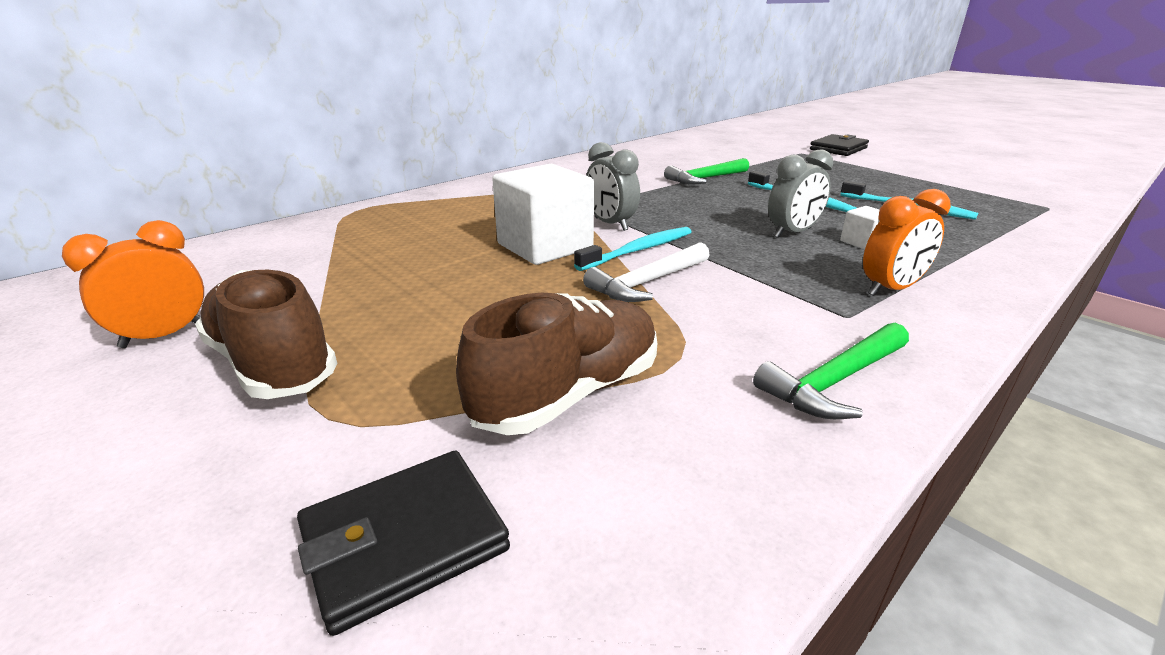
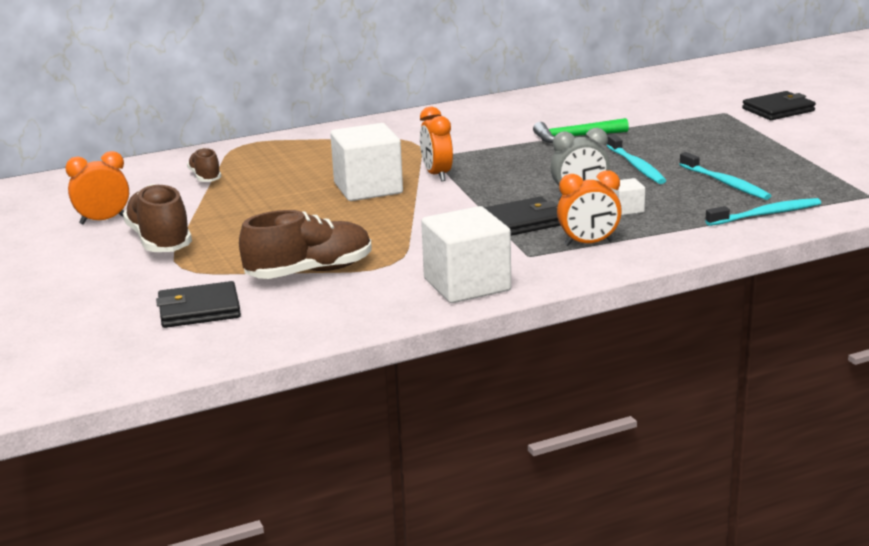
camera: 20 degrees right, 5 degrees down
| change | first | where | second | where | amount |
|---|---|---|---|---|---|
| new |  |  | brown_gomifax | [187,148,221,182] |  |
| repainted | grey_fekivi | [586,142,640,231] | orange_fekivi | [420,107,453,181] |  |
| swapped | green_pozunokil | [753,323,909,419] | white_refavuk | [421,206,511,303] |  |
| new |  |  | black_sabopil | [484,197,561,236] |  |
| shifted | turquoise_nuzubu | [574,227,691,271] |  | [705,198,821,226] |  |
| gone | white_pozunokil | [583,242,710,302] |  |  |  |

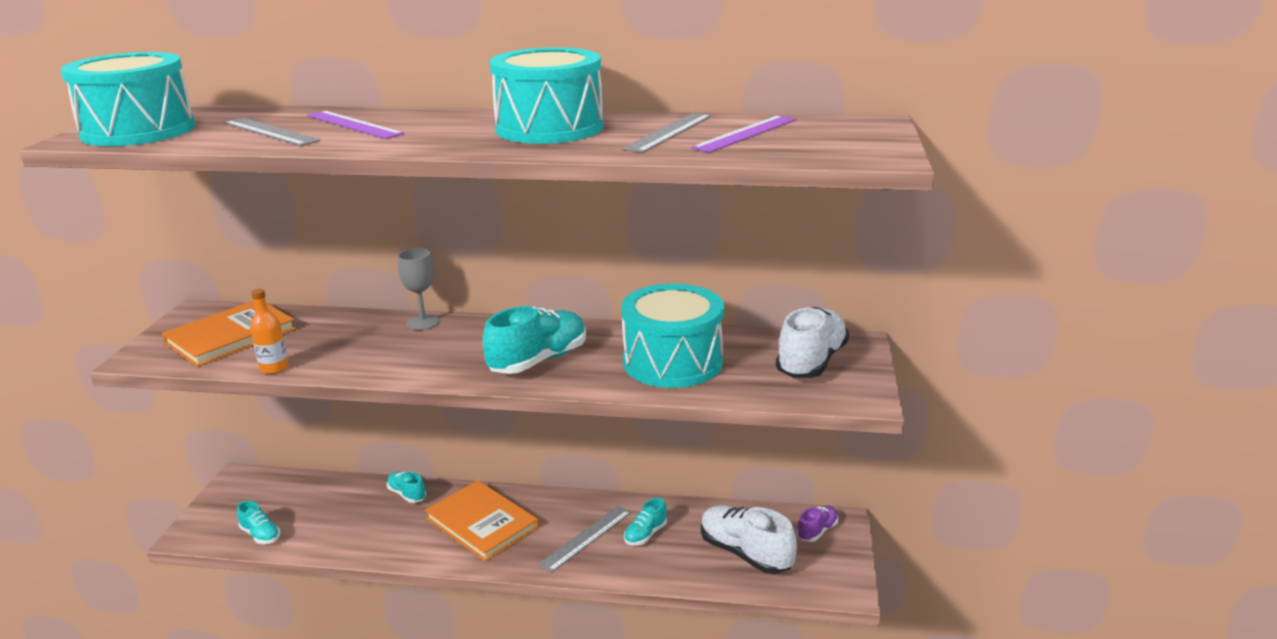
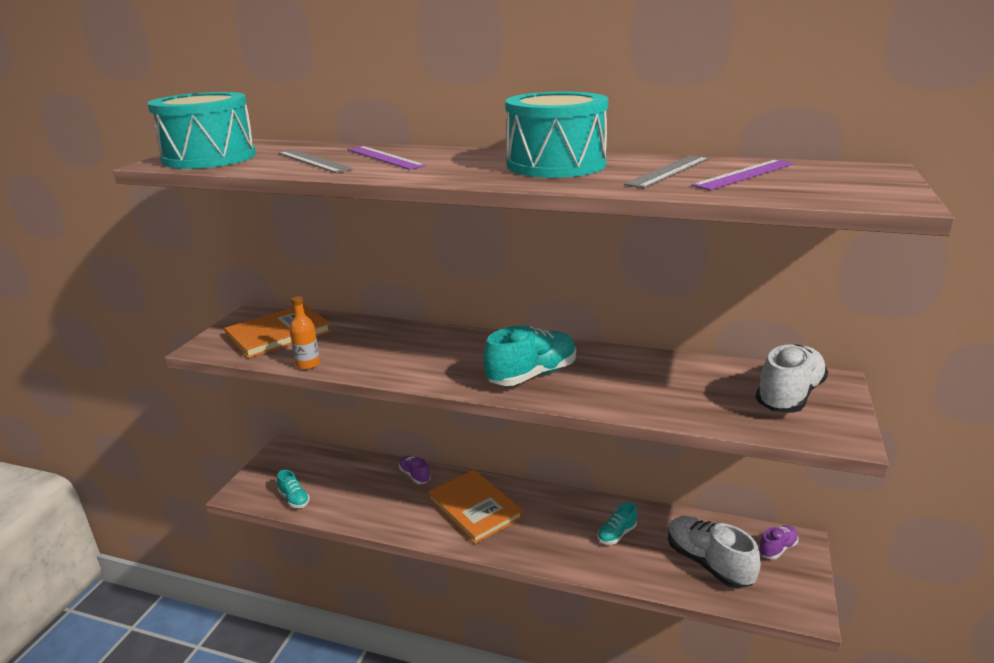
camera: 10 degrees right, 0 degrees up
| change | first | where | second | where | amount |
|---|---|---|---|---|---|
| repainted | turquoise_gomifax | [387,472,426,503] | purple_gomifax | [399,455,431,484] |  |
| gone | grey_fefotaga | [398,248,440,330] |  |  |  |
| gone | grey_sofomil | [538,505,631,573] |  |  |  |
| gone | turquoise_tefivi | [621,284,724,388] |  |  |  |

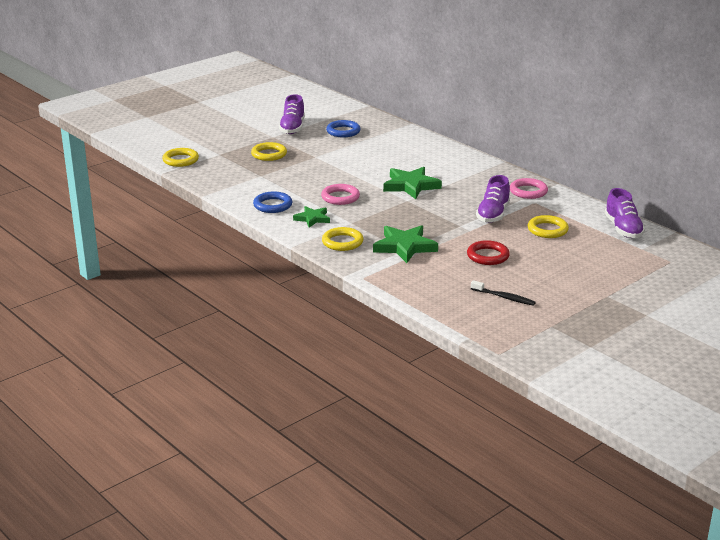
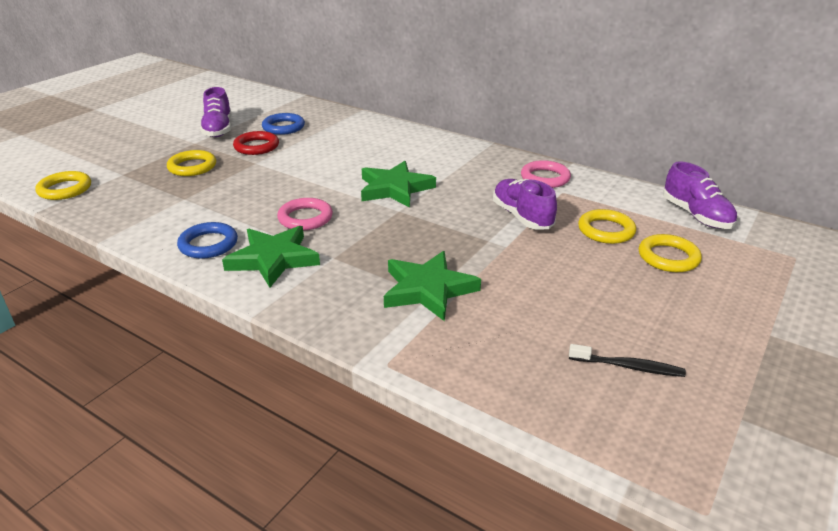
camera: 15 degrees left, 5 degrees up
| change | first | where | second | where | amount |
|---|---|---|---|---|---|
| scaled | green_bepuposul | [293,206,330,228] |  | [222,226,320,288] | x1.65 |
| shifted | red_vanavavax | [467,240,510,265] |  | [233,131,279,155] |  |
| rotated | purple_gomifax | [476,175,510,223] |  | [493,179,557,229] | 150 degrees clockwise |
| shifted | yellow_vanavavax | [322,227,363,251] |  | [639,234,702,272] |  |

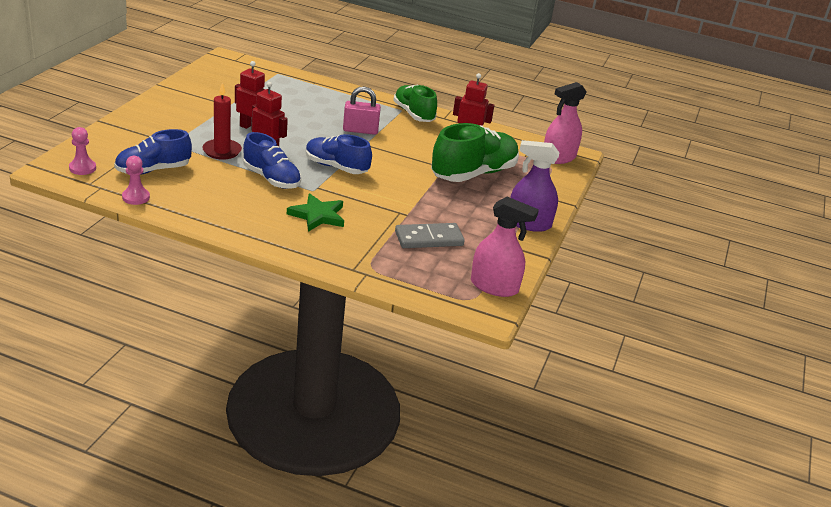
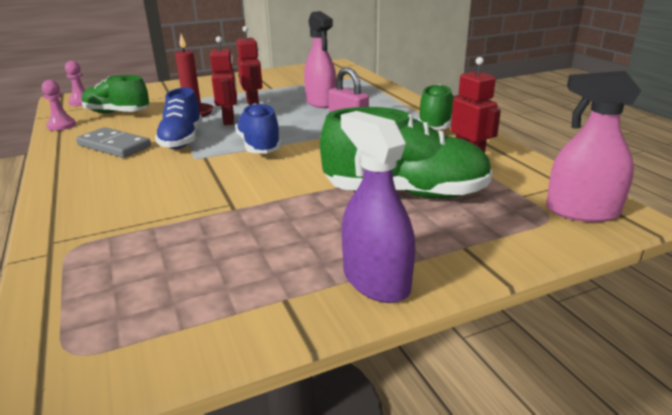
camera: 50 degrees right, 5 degrees down
| change | first | where | second | where | amount |
|---|---|---|---|---|---|
| shifted | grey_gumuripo | [395,223,465,248] |  | [76,127,151,158] |  |
| repainted | blue_gomifax | [114,129,192,175] | green_gomifax | [82,75,149,113] |  |
| shifted | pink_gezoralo | [471,197,539,297] |  | [304,11,336,108] |  |
| gone | green_bepuposul | [287,193,344,232] |  |  |  |

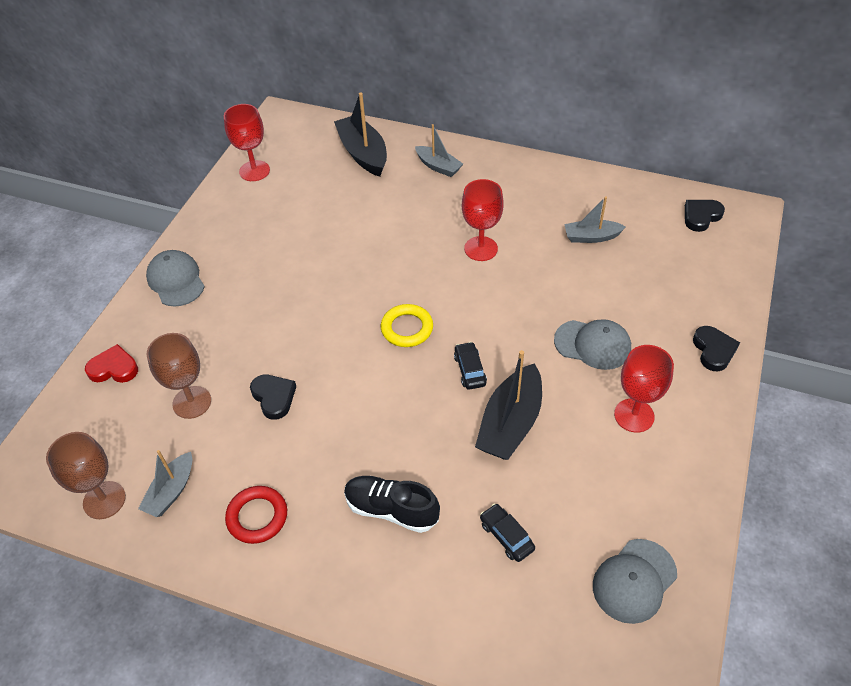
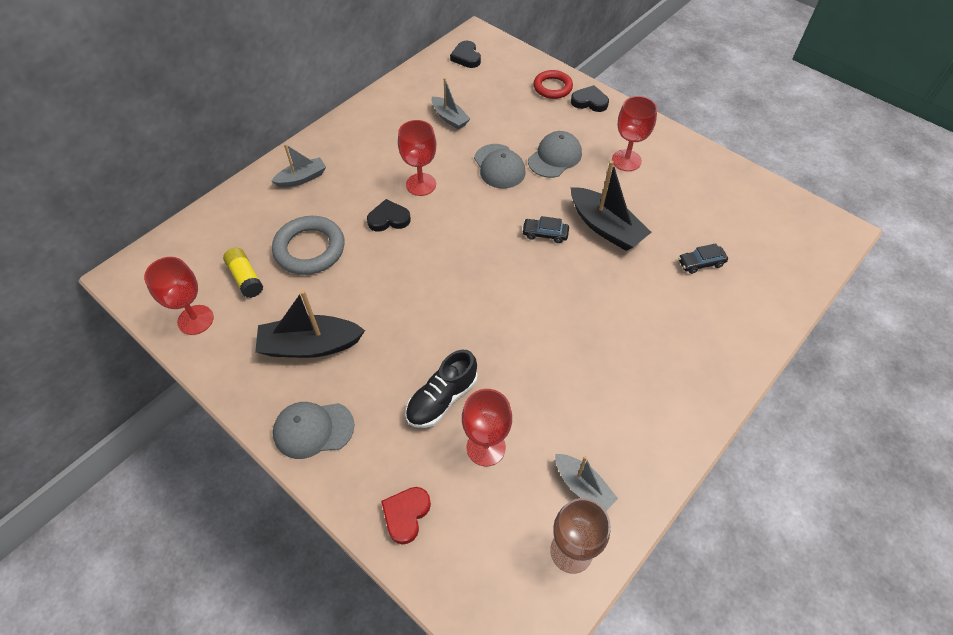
camera: 70 degrees left, 5 degrees up
| change | first | where | second | where | amount |
|---|---|---|---|---|---|
| new |  |  | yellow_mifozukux | [223,248,263,298] |  |
| shifted | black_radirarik | [334,92,387,177] |  | [255,290,365,358] |  |
| new |  |  | grey_vanavavax | [272,216,344,275] |  |
| shifted | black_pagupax | [250,375,296,420] |  | [367,199,411,232] |  |
| shifted | black_gomifax | [344,476,440,533] |  | [405,350,478,428] |  |
| rotated | grey_radirarik | [564,197,626,243] |  | [432,78,470,130] | 60 degrees counterclockwise |
| repainted | brown_fefotaga | [147,333,211,419] | red_fefotaga | [462,389,512,466] |  |
| shifted | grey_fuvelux | [593,539,677,624] |  | [474,144,526,188] |  |
| shifted | red_vanavavax | [225,486,287,544] |  | [533,70,573,99] |  |
| gone | yellow_vanavavax | [381,304,433,347] |  |  |  |

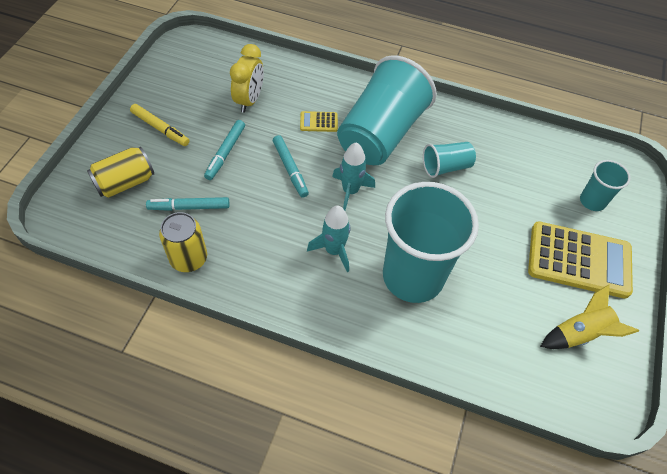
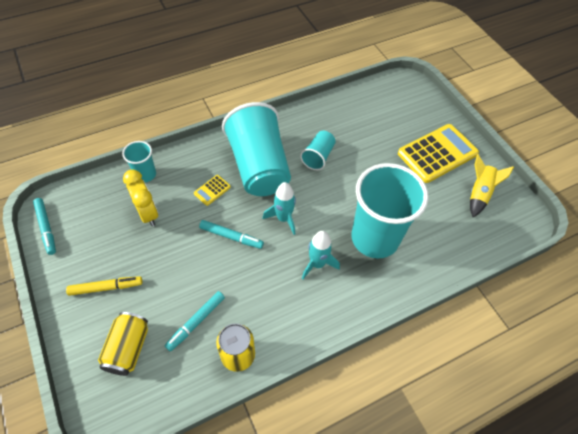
camera: 45 degrees left, 0 degrees up
| change | first | where | second | where | amount |
|---|---|---|---|---|---|
| shifted | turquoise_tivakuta | [204,120,245,180] |  | [33,198,56,255] |  |
| shifted | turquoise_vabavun | [580,160,630,211] |  | [122,141,156,182] |  |

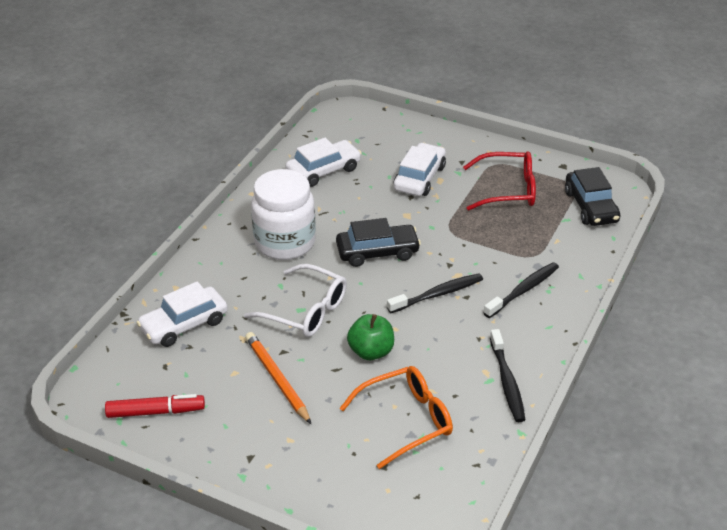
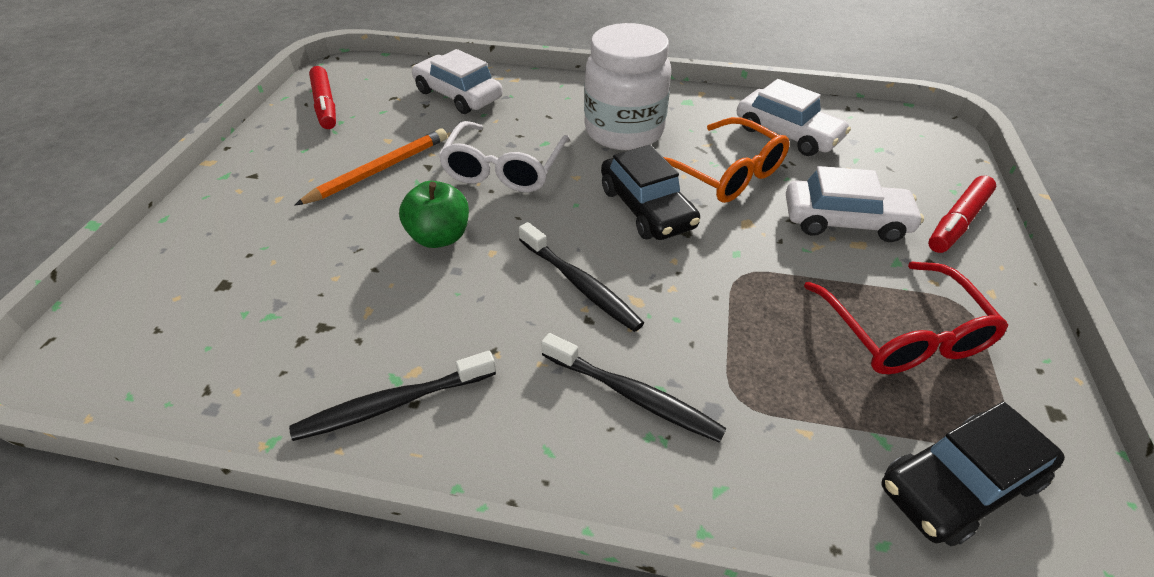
camera: 75 degrees right, 5 degrees up
| change | first | where | second | where | amount |
|---|---|---|---|---|---|
| shifted | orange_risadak | [340,366,453,469] |  | [663,117,790,203] |  |
| new |  |  | red_tivakuta | [928,175,996,253] |  |

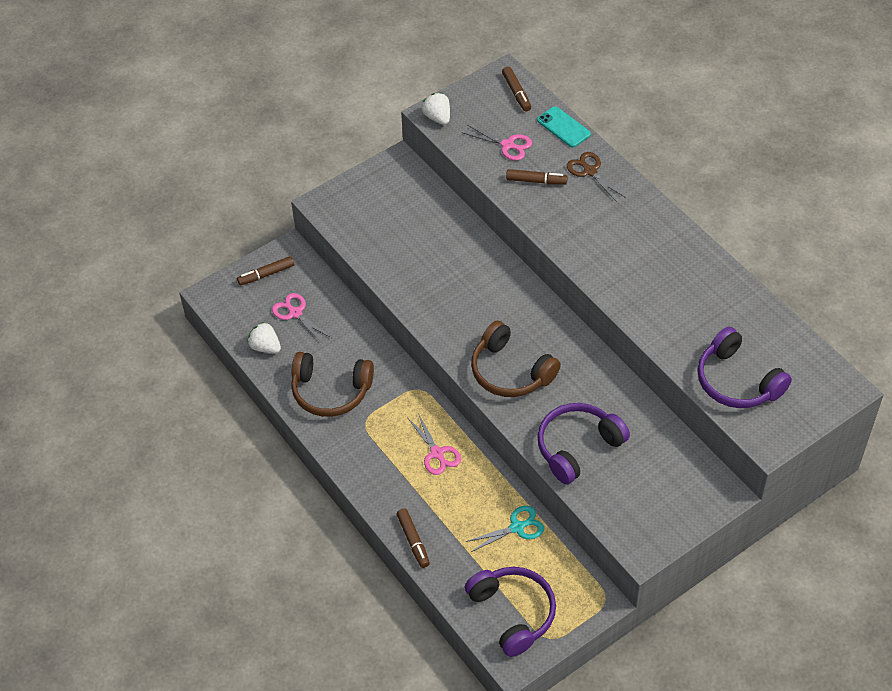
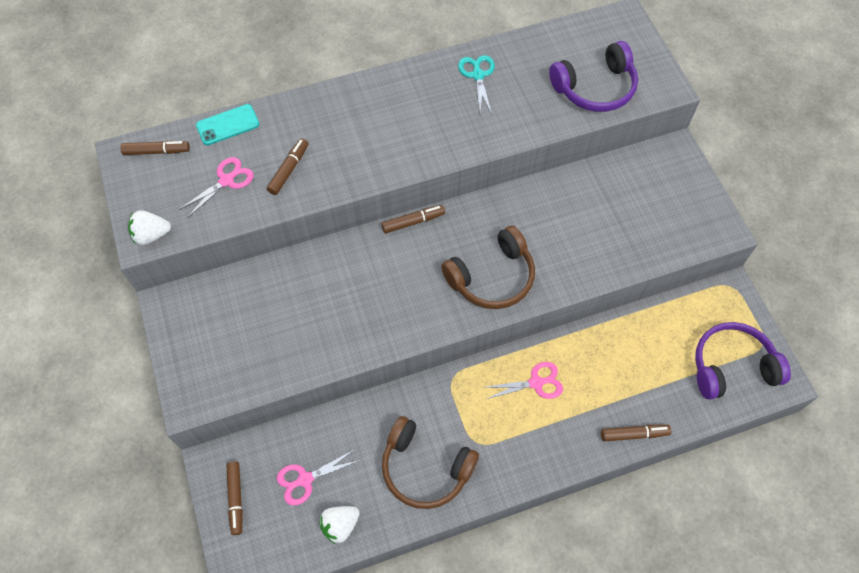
camera: 75 degrees left, 10 degrees up
| change | first | where | second | where | amount |
|---|---|---|---|---|---|
| new |  |  | brown_tivakuta | [381,205,445,233] |  |
| rotated | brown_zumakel | [291,352,374,417] |  | [382,416,479,509] | 90 degrees clockwise |
| shifted | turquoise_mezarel | [466,506,544,552] |  | [458,55,495,114] |  |
| gone | purple_zumakel | [537,403,630,484] |  |  |  |
| gone | brown_mezarel | [567,152,626,202] |  |  |  |

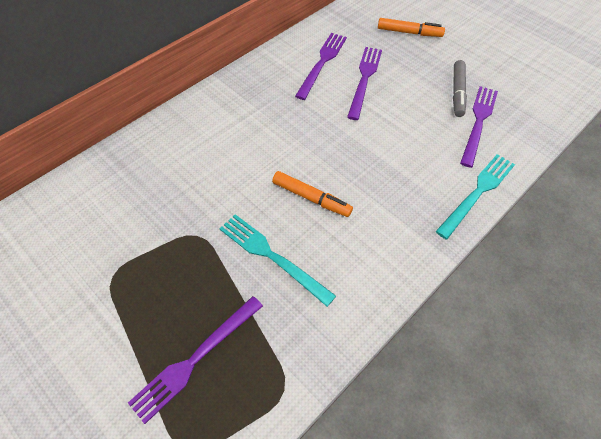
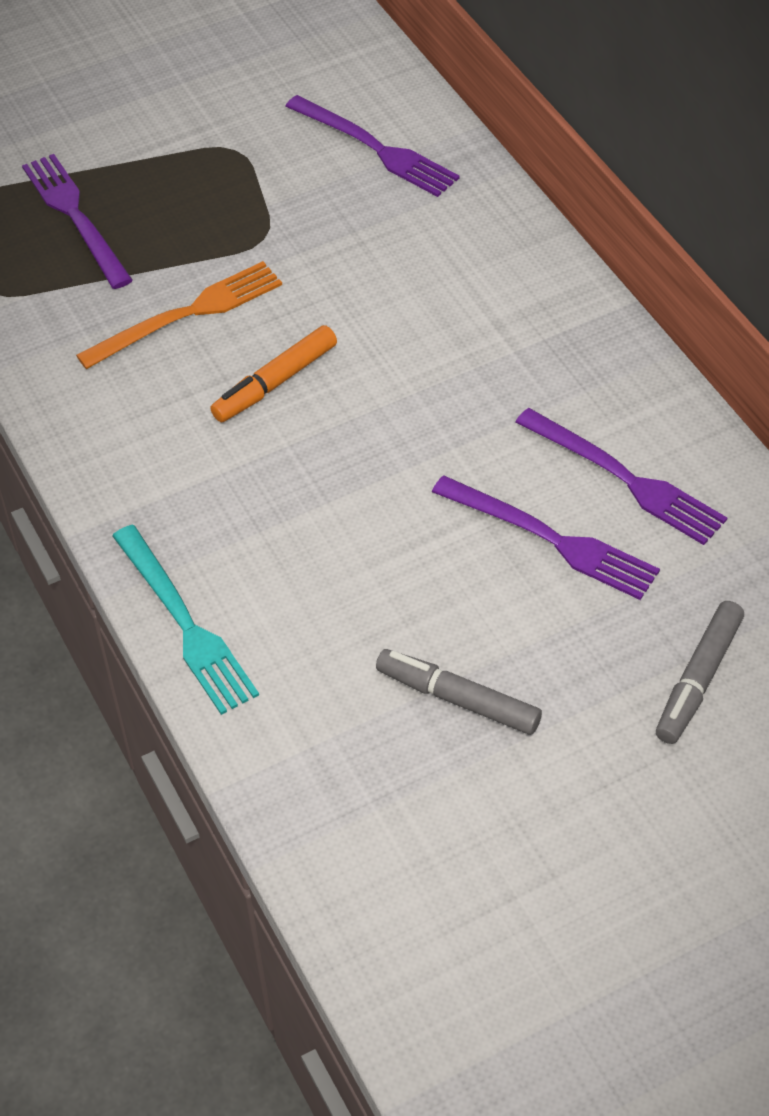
camera: 110 degrees right, 5 degrees down
| change | first | where | second | where | amount |
|---|---|---|---|---|---|
| repainted | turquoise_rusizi | [219,214,336,307] | orange_rusizi | [76,261,282,369] |  |
| shifted | purple_rusizi | [460,86,498,168] |  | [285,95,460,197] |  |
| repainted | orange_tivakuta | [378,18,445,37] | grey_tivakuta | [656,601,744,744] |  |

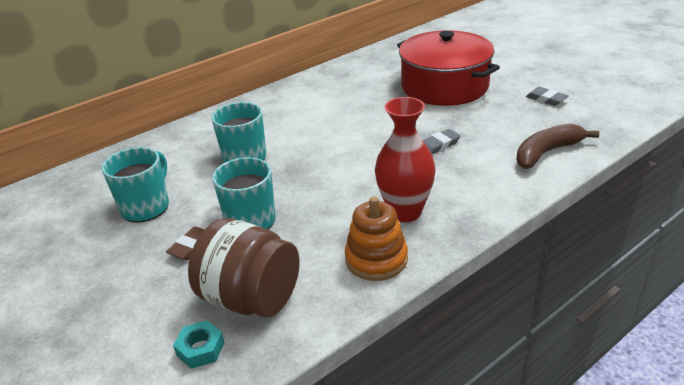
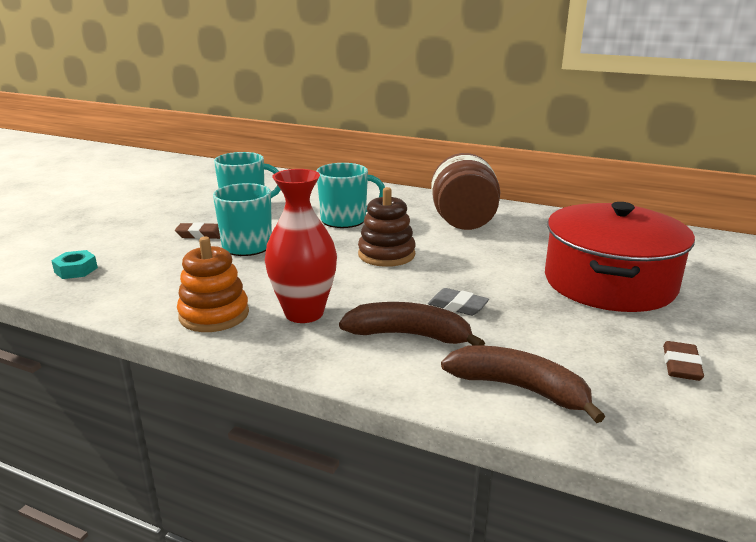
camera: 60 degrees right, 10 degrees down
| change | first | where | second | where | amount |
|---|---|---|---|---|---|
| new |  |  | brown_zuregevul | [339,302,485,346] |  |
| new |  |  | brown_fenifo | [358,187,415,267] |  |
| shifted | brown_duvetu | [188,218,300,317] |  | [431,153,500,230] |  |
| repainted | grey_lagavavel | [526,87,569,106] | brown_lagavavel | [663,341,704,381] |  |

